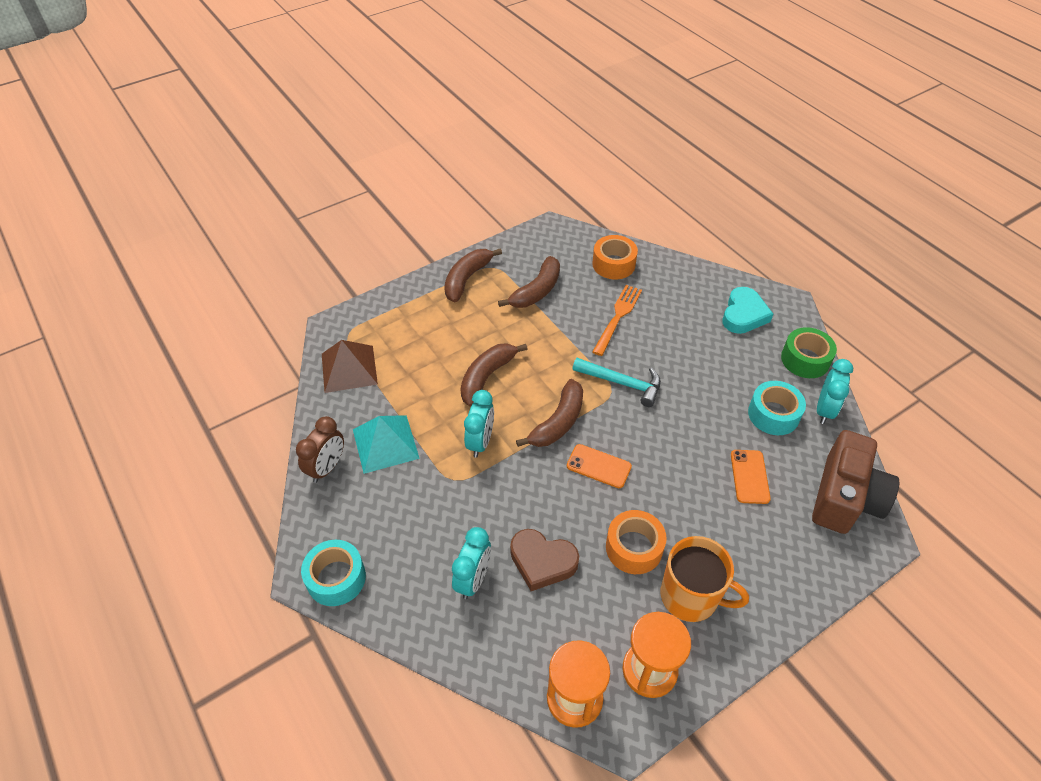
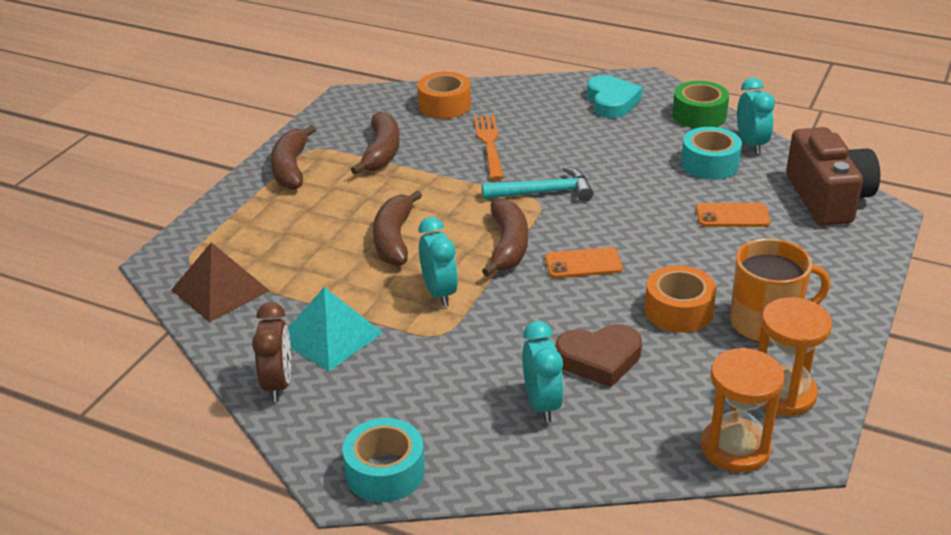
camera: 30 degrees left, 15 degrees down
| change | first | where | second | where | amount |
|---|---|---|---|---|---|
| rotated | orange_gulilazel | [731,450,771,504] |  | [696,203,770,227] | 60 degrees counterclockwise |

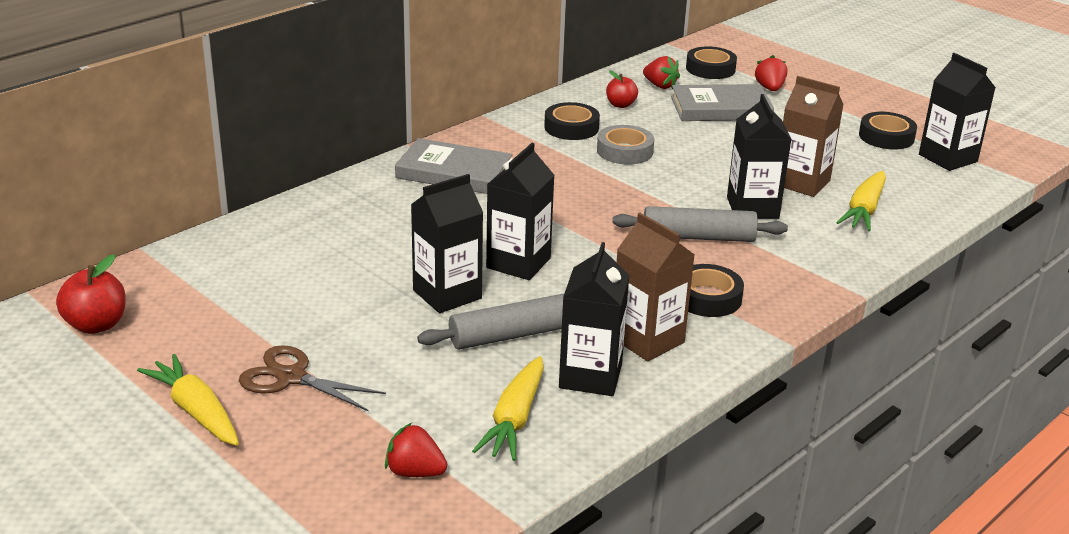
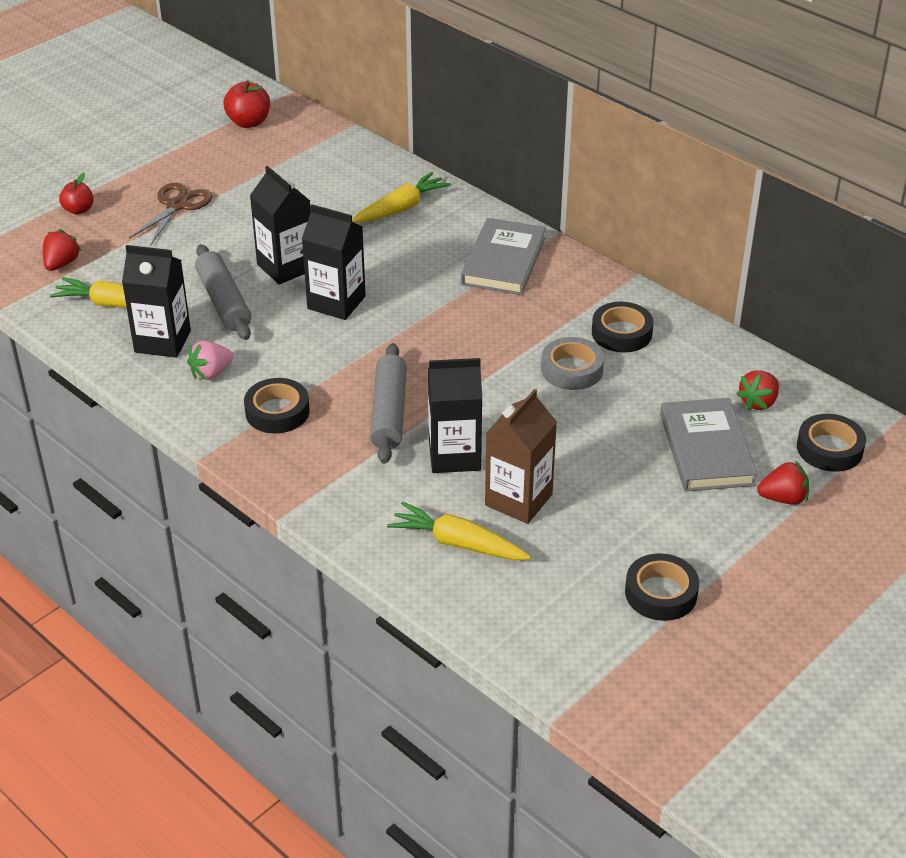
camera: 90 degrees right, 10 degrees up
| change | first | where | second | where | amount |
|---|---|---|---|---|---|
| shifted | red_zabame | [606,70,638,108] |  | [59,173,94,215] |  |
| swapped | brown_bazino | [617,213,694,361] | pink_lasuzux | [187,341,233,380] |  |
| shifted | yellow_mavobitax | [137,354,239,446] |  | [352,172,451,223] |  |
| gone | black_bazino | [919,53,996,171] |  |  |  |

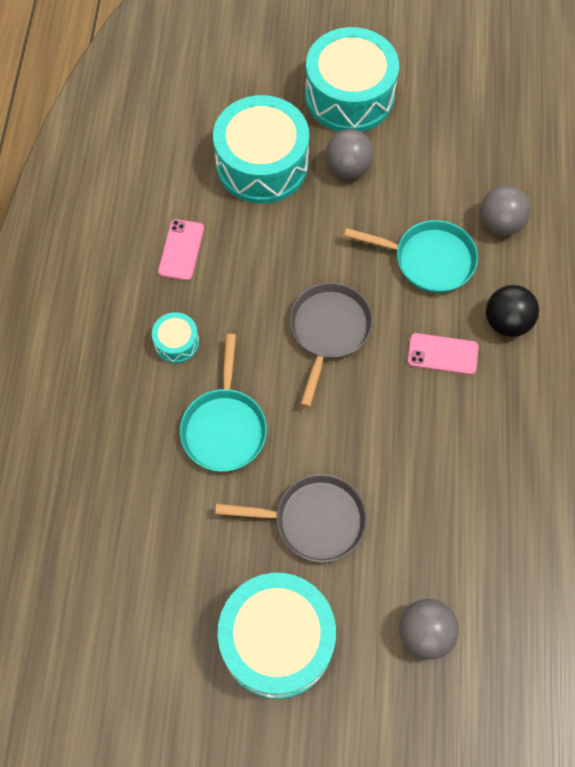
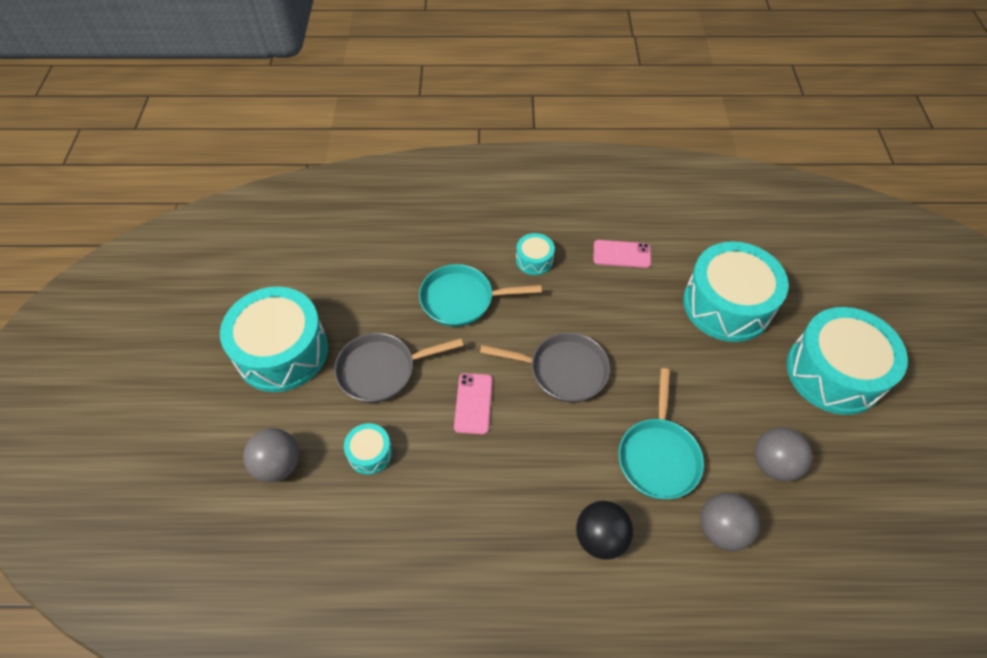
camera: 85 degrees right, 10 degrees down
| change | first | where | second | where | amount |
|---|---|---|---|---|---|
| rotated | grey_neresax | [215,474,367,562] |  | [334,333,464,403] | 75 degrees clockwise |
| new |  |  | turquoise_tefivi | [344,423,393,475] |  |
| shifted | pink_gulilazel | [408,333,479,375] |  | [454,373,493,434] |  |
| shifted | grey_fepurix | [325,129,374,179] |  | [755,428,812,482] |  |

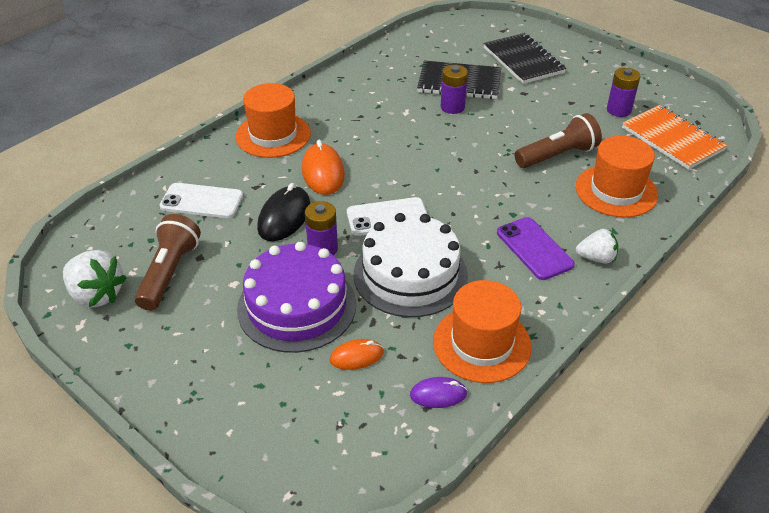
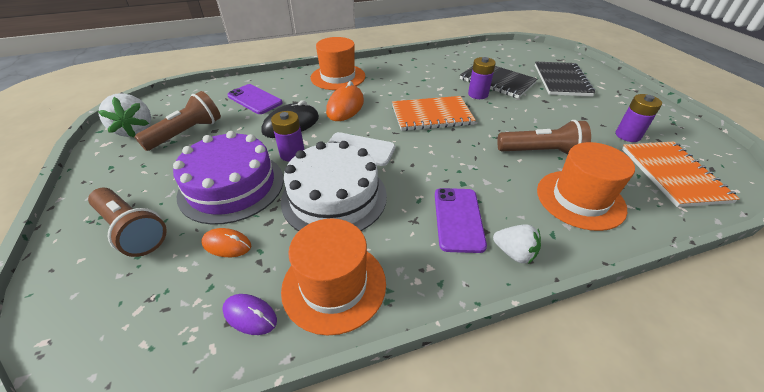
camera: 30 degrees right, 0 degrees up
| change | first | where | second | where | amount |
|---|---|---|---|---|---|
| new |  |  | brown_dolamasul | [88,188,167,257] |  |
| repainted | white_gulilazel | [160,183,243,218] | purple_gulilazel | [227,84,282,114] |  |
| new |  |  | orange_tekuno | [392,96,476,131] |  |

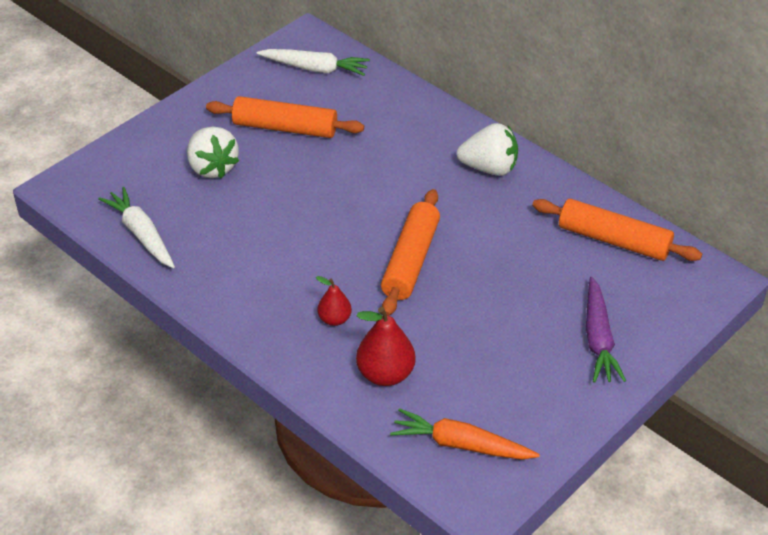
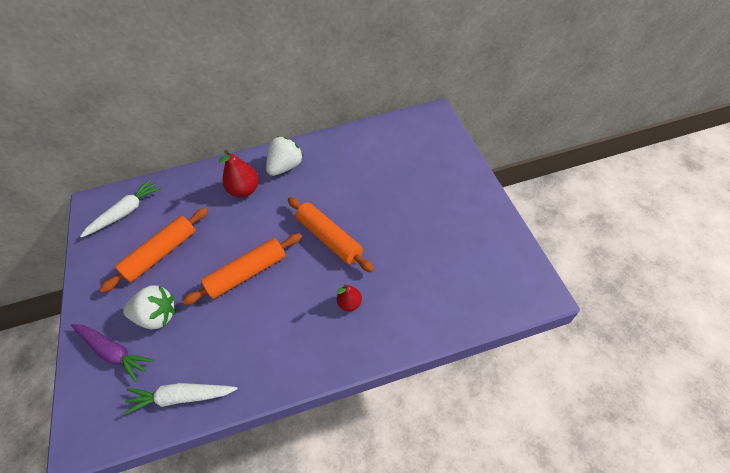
camera: 55 degrees left, 10 degrees up
| change | first | where | second | where | amount |
|---|---|---|---|---|---|
| shifted | purple_mavobitax | [586,277,626,383] |  | [71,324,154,382] |  |
| shifted | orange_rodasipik | [532,199,702,261] |  | [182,233,302,305] |  |
| shifted | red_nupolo | [356,307,416,386] |  | [219,150,259,197] |  |
| gone | orange_mavobitax | [390,408,540,460] |  |  |  |

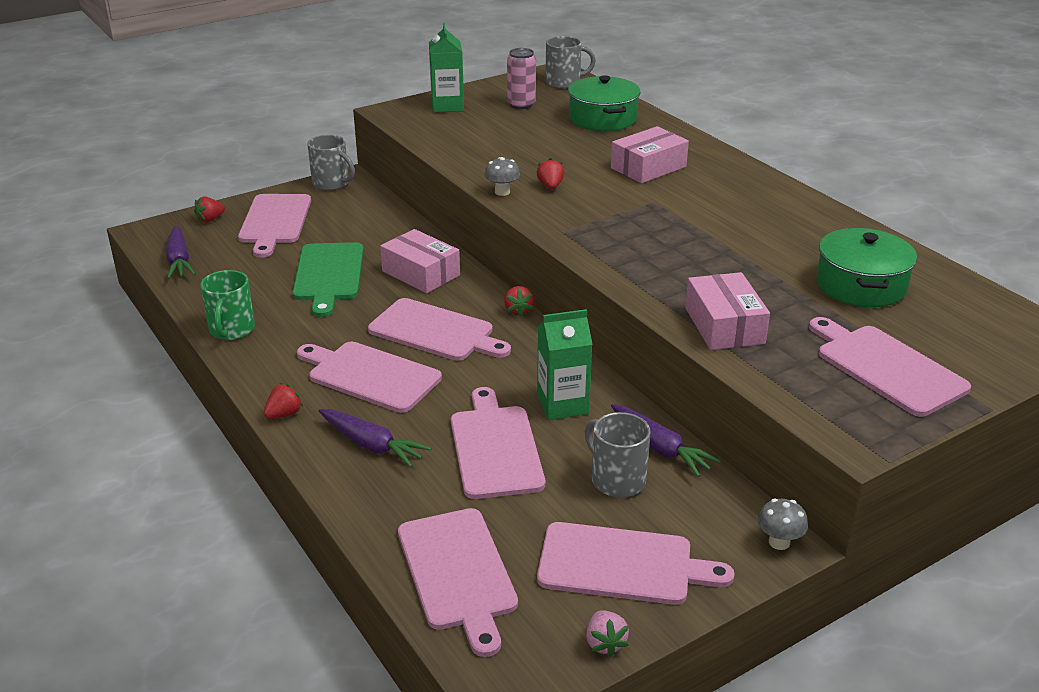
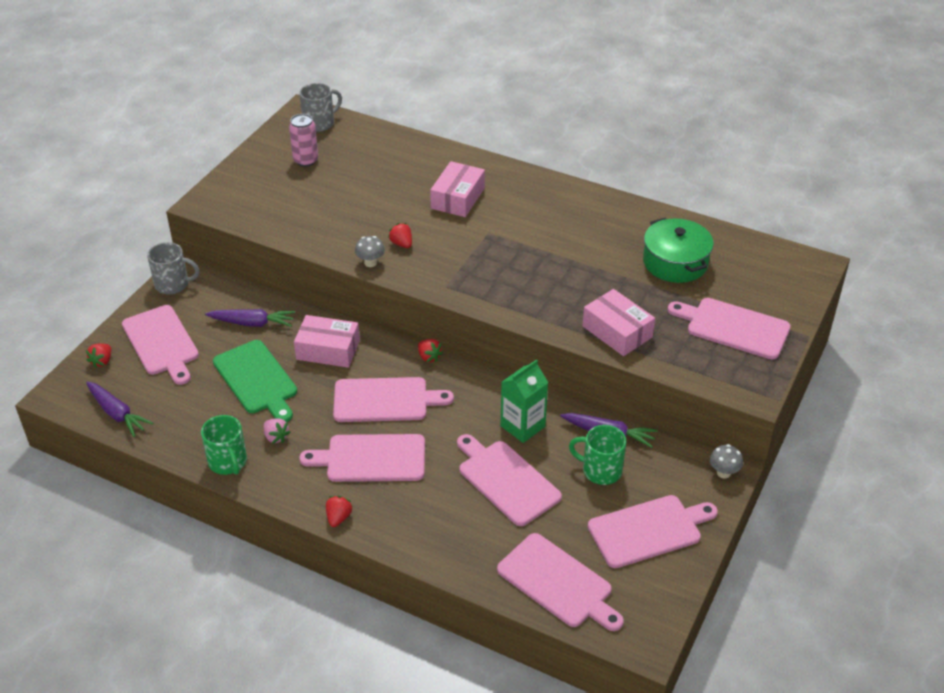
camera: 30 degrees left, 10 degrees up
| change | first | where | second | where | amount |
|---|---|---|---|---|---|
| shifted | purple_mavobitax | [318,409,432,467] |  | [205,309,295,327] |  |
| shifted | pink_lasuzux | [586,611,629,657] |  | [264,418,291,444] |  |
| repainted | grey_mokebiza | [585,412,651,497] | green_mokebiza | [569,425,626,485] |  |
| gone | green_bazino | [429,23,464,113] |  |  |  |
| gone | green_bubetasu | [568,75,640,131] |  |  |  |

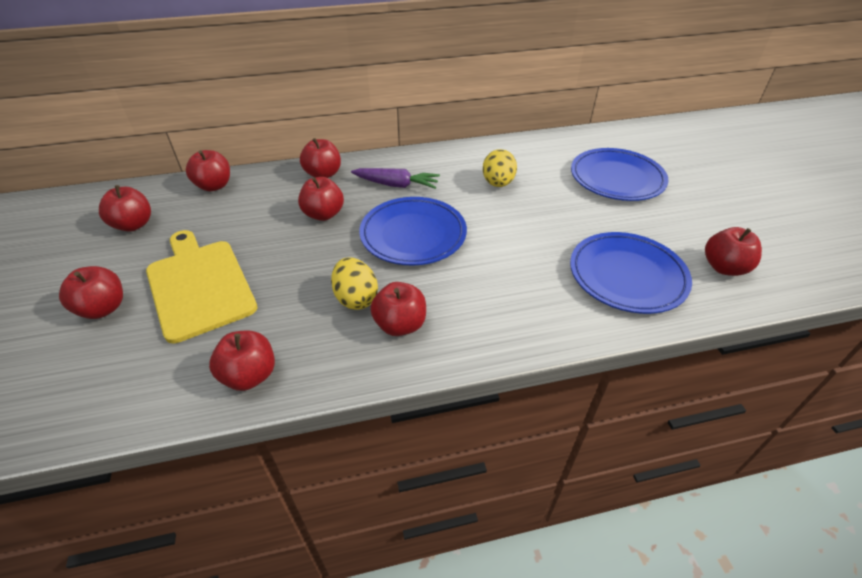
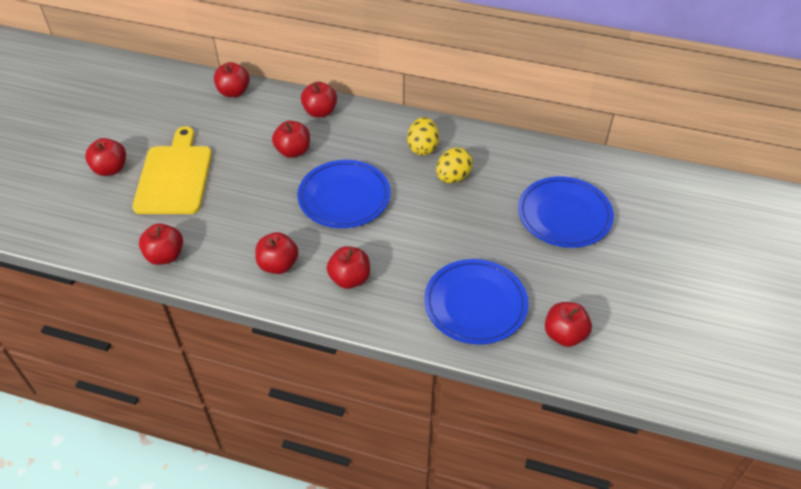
camera: 30 degrees right, 5 degrees up
| change | first | where | second | where | amount |
|---|---|---|---|---|---|
| shifted | red_zabame | [99,185,151,232] |  | [327,246,370,289] |  |
| shifted | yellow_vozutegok | [331,258,378,310] |  | [407,117,439,155] |  |
| gone | purple_mavobitax | [351,168,440,189] |  |  |  |

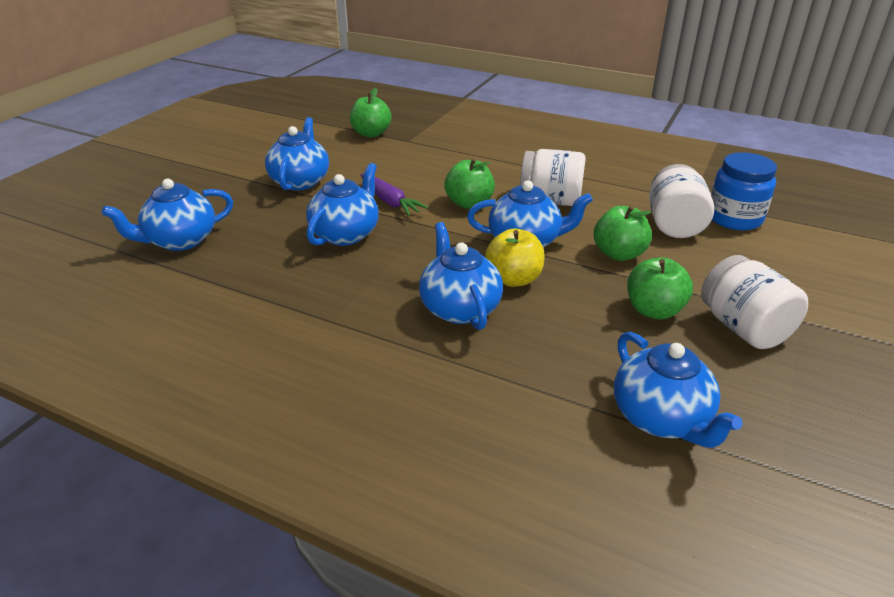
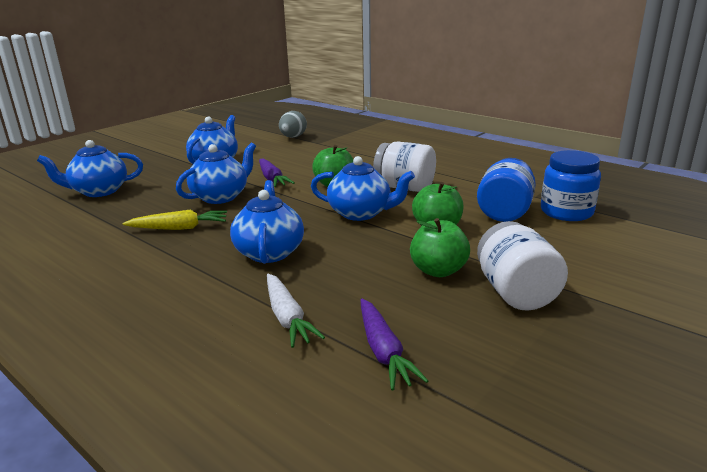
camera: 15 degrees right, 10 degrees down
| change | first | where | second | where | amount |
|---|---|---|---|---|---|
| new |  |  | yellow_mavobitax | [123,210,227,230] |  |
| new |  |  | white_mavobitax | [267,274,325,348] |  |
| swapped | green_zabame | [350,88,391,137] | grey_vozutegok | [279,111,307,138] |  |
| swapped | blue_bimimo | [614,332,743,448] | purple_mavobitax | [361,298,428,390] |  |
| repainted | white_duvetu | [649,164,714,238] | blue_duvetu | [477,158,536,222] |  |
| gone | yellow_zabame | [485,229,545,287] |  |  |  |

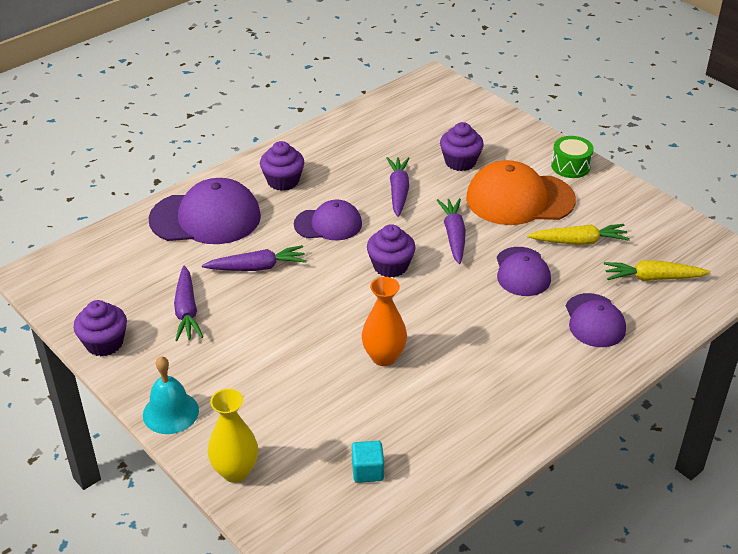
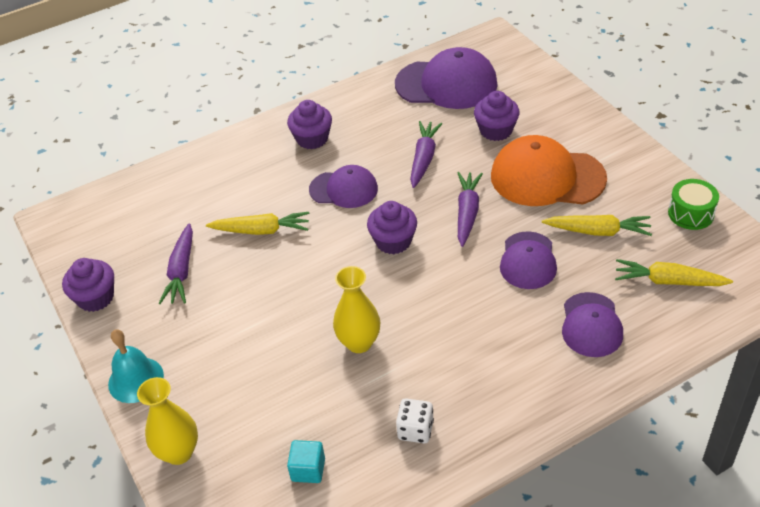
camera: 15 degrees right, 5 degrees up
| change | first | where | second | where | amount |
|---|---|---|---|---|---|
| repainted | purple_mavobitax | [202,245,307,271] | yellow_mavobitax | [206,212,309,235] |  |
| repainted | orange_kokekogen | [362,277,407,366] | yellow_kokekogen | [333,266,380,353] |  |
| shifted | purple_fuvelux | [149,178,261,244] |  | [395,47,498,109] |  |
| new |  |  | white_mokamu | [396,399,434,443] |  |
| shifted | green_tefivi | [551,136,594,178] |  | [668,179,719,230] |  |

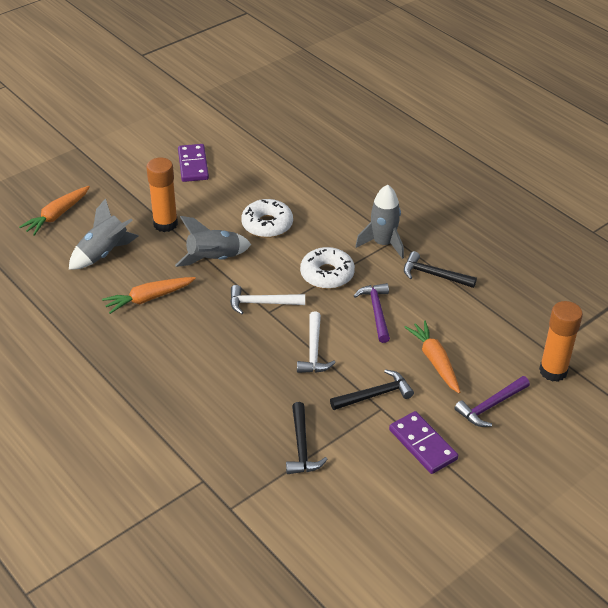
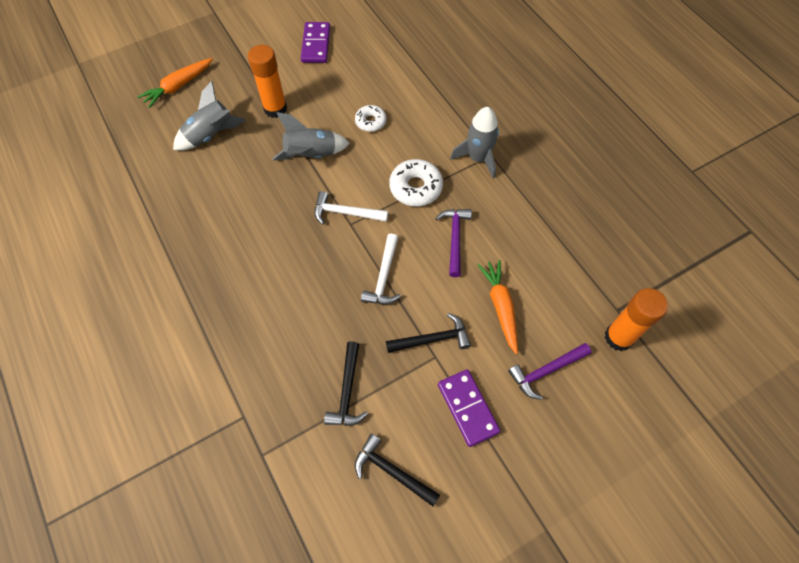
camera: 10 degrees right, 20 degrees up
| change | first | where | second | where | amount |
|---|---|---|---|---|---|
| scaled | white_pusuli | [241,199,293,238] |  | [355,105,386,132] | x0.63 |
| shifted | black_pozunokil | [404,251,477,288] |  | [355,434,440,506] |  |
| gone | orange_mavobitax | [102,277,196,314] |  |  |  |

